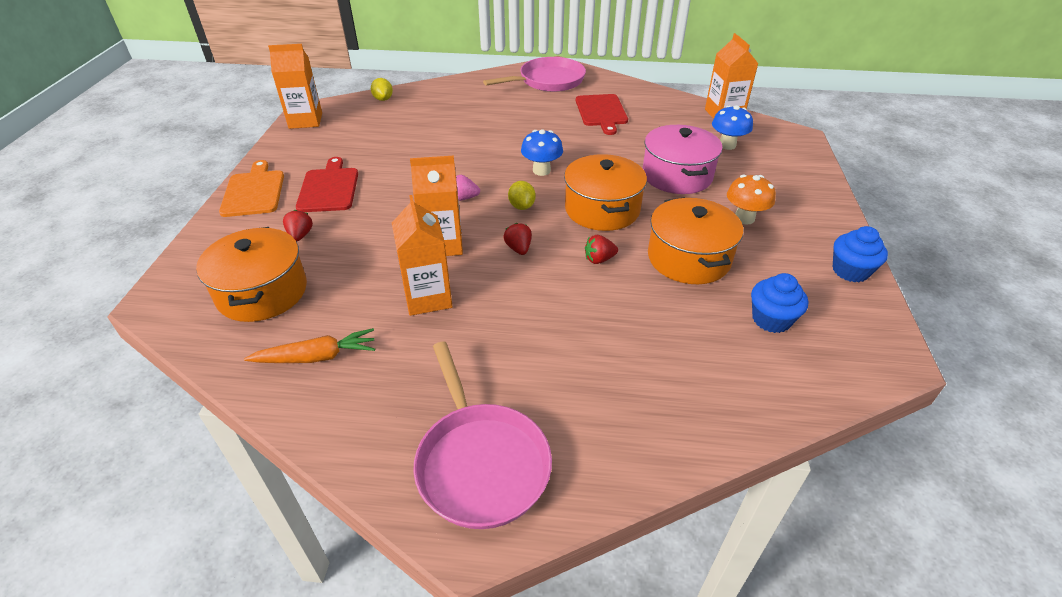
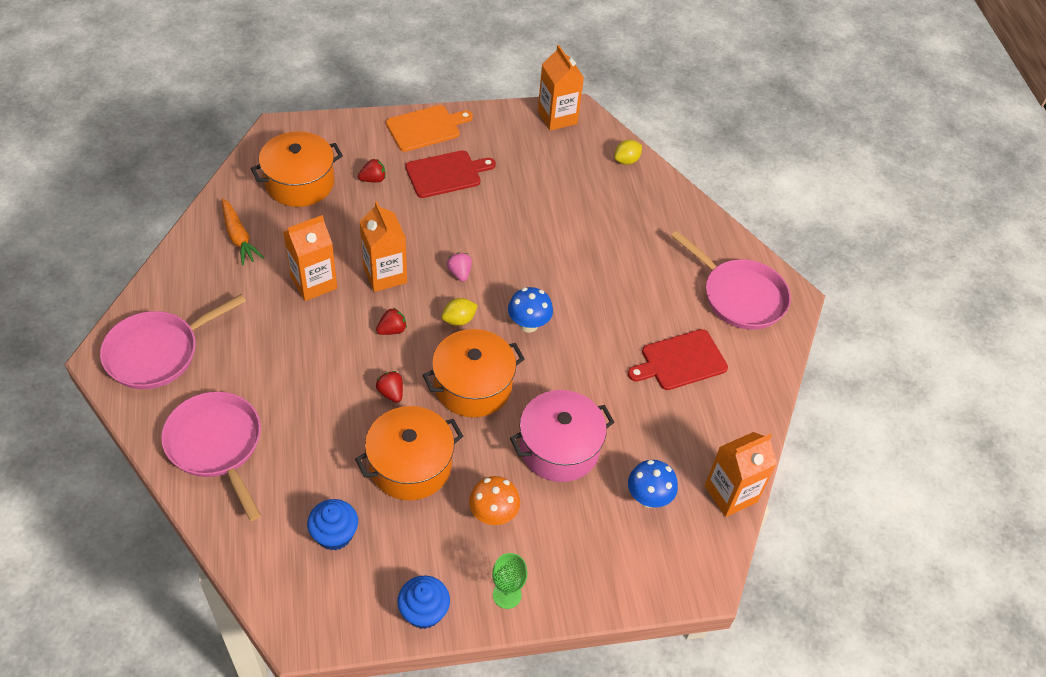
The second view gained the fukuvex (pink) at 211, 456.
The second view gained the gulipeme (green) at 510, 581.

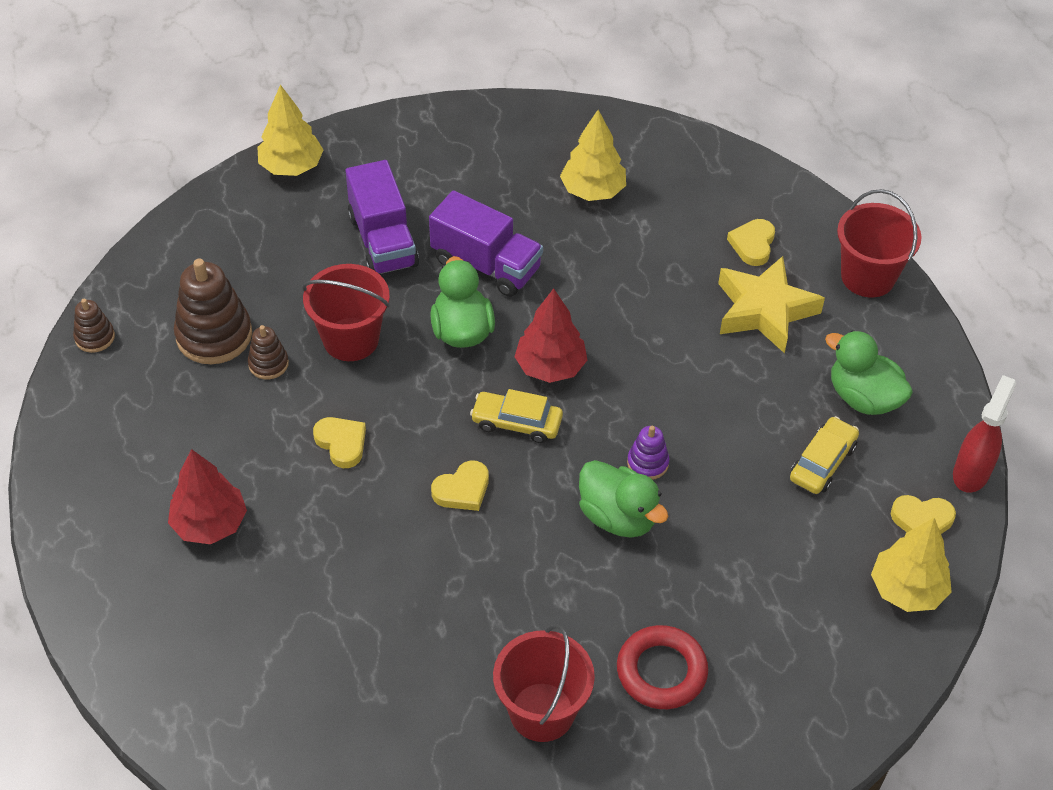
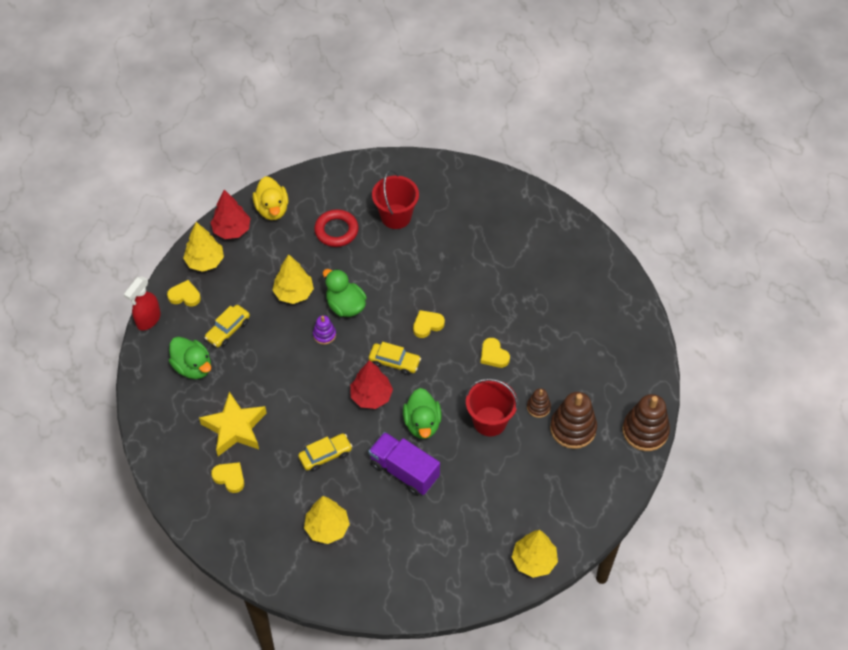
The size of the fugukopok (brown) at 94, 326 changed by a factor of 1.92.
The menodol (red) ended up elsewhere, having gone from 207, 496 to 230, 214.
The second view lost the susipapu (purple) at 382, 217.
The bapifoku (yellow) at 751, 242 ended up facing another way, 75 degrees counterclockwise from before.
The second view lost the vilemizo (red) at 879, 243.
The second view gained the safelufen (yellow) at 270, 198.
The second view gained the menodol (yellow) at 293, 279.
The second view gained the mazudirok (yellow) at 325, 452.

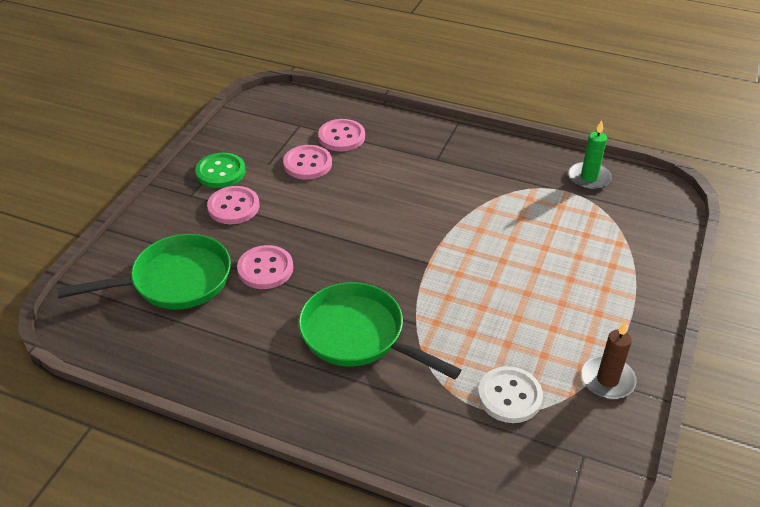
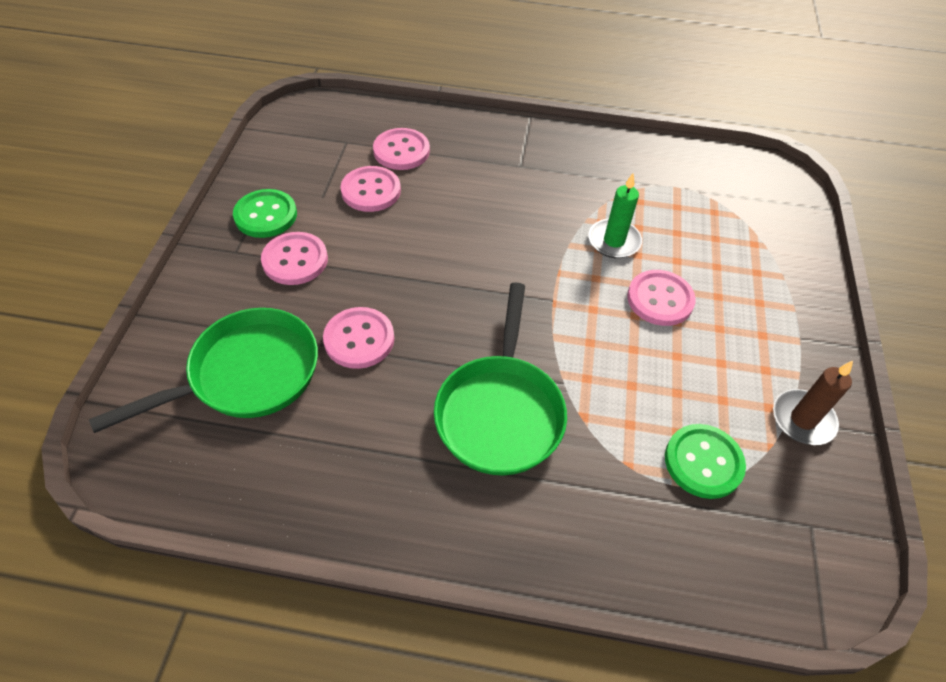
The fukuvex (green) at 379, 330 ended up facing another way, 105 degrees counterclockwise from before.
What was the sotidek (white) at 510, 394 turned into the sotidek (green) at 705, 461.
The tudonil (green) ended up elsewhere, having gone from 590, 155 to 615, 215.
The second view gained the sotidek (pink) at 661, 298.

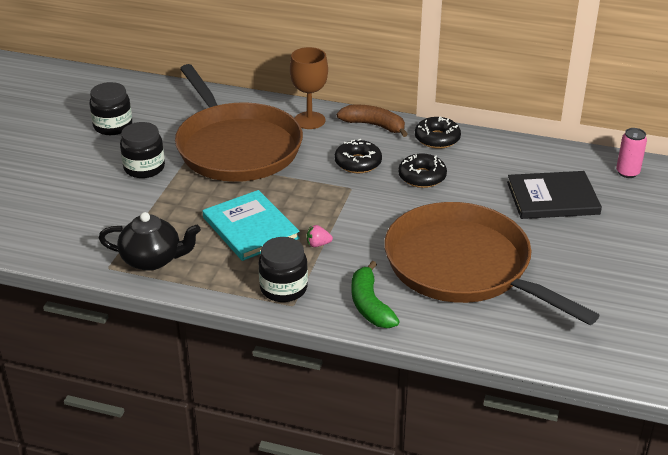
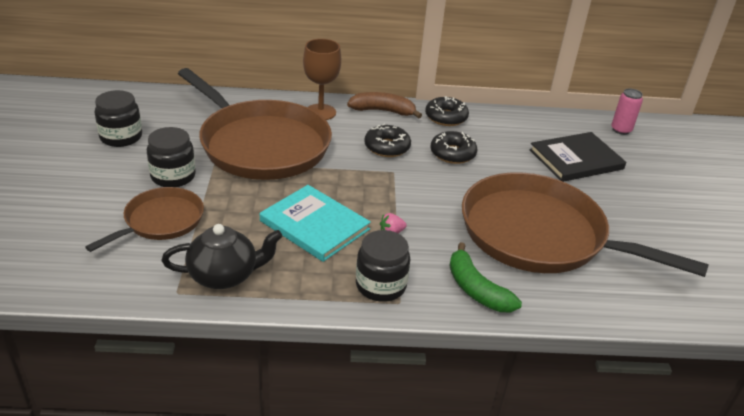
The second view gained the fukuvex (brown) at 144, 219.

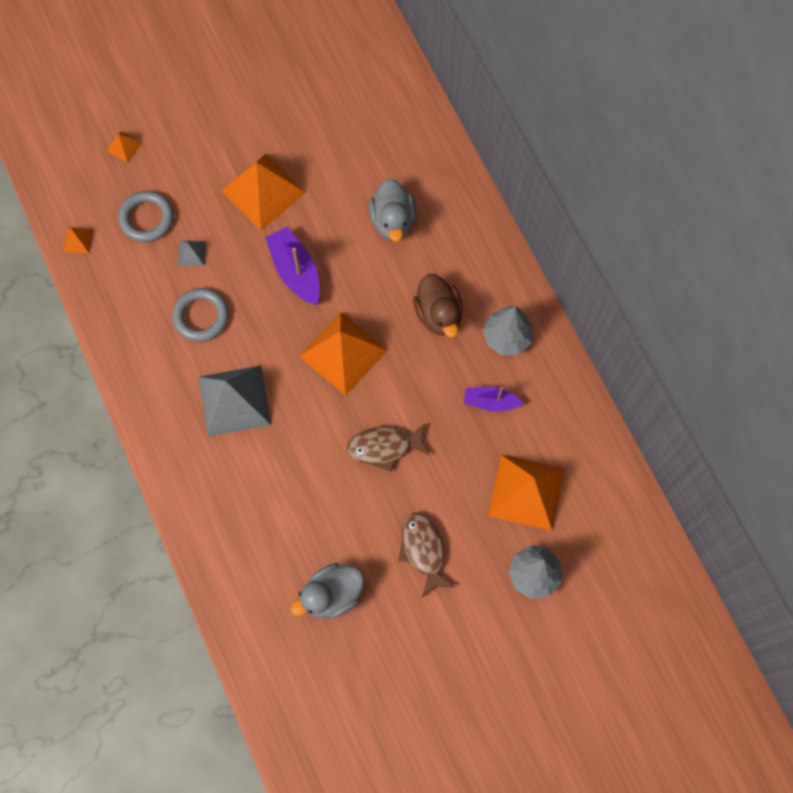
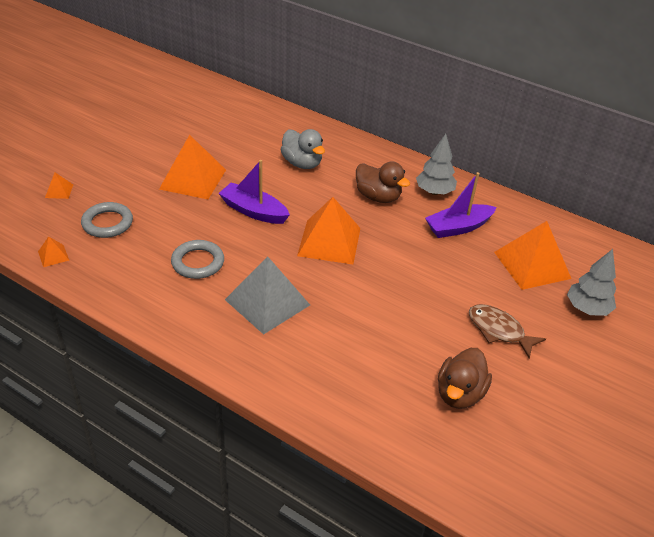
The second view lost the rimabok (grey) at 192, 253.
What was the safelufen (grey) at 328, 591 turned into the safelufen (brown) at 465, 378.
The second view lost the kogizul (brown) at 388, 447.
The size of the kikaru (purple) at 494, 399 changed by a factor of 1.55.

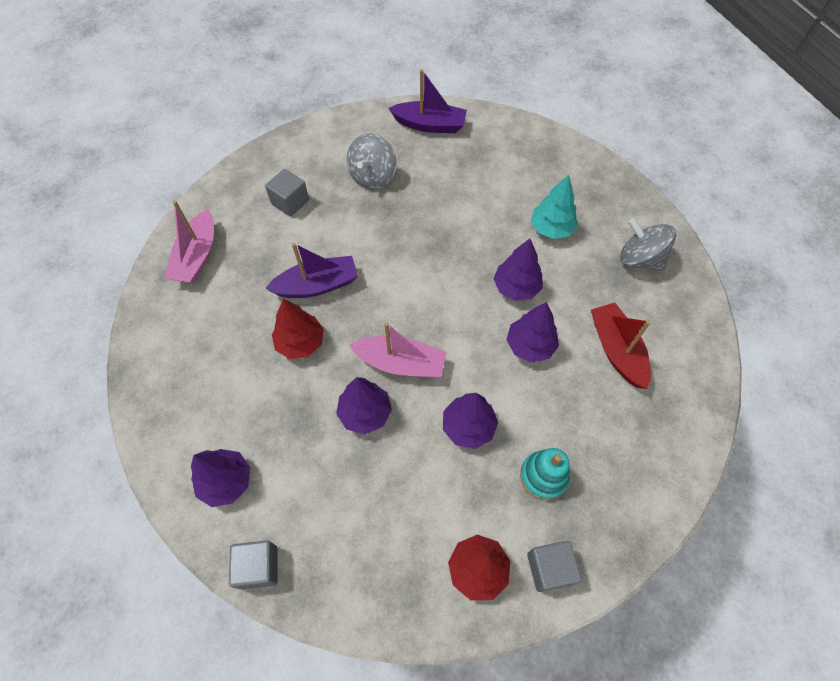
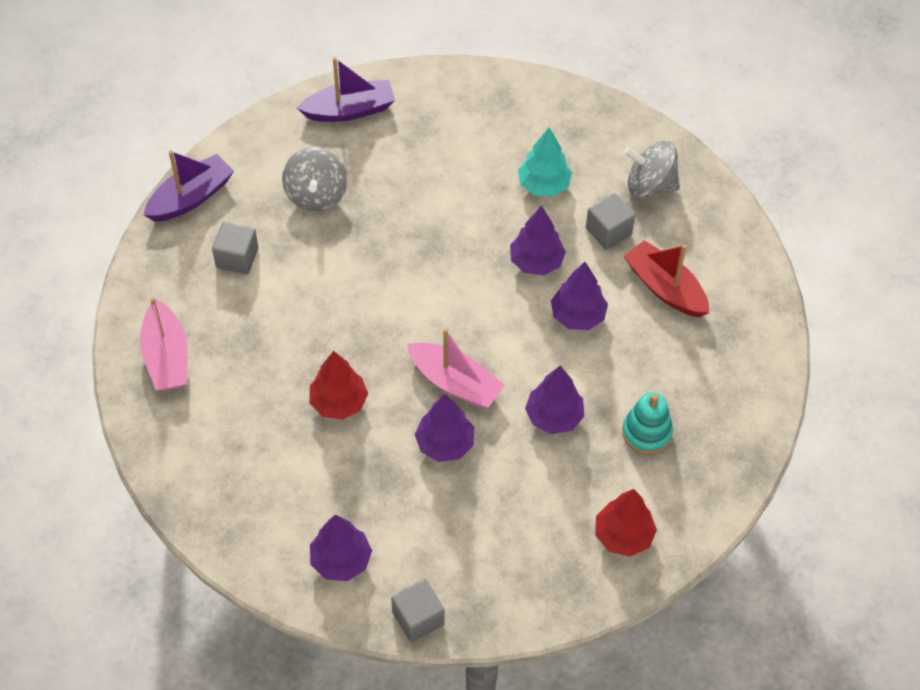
The kikaru (purple) ended up elsewhere, having gone from 311, 270 to 189, 185.
The kikaru (pink) at 398, 350 ended up facing another way, 45 degrees clockwise from before.
The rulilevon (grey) ended up elsewhere, having gone from 554, 566 to 610, 221.

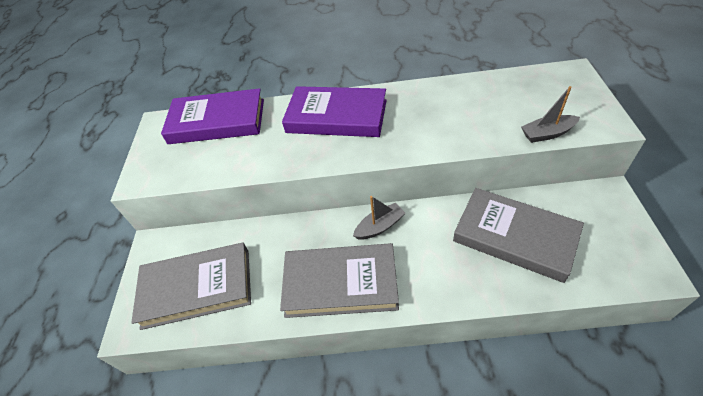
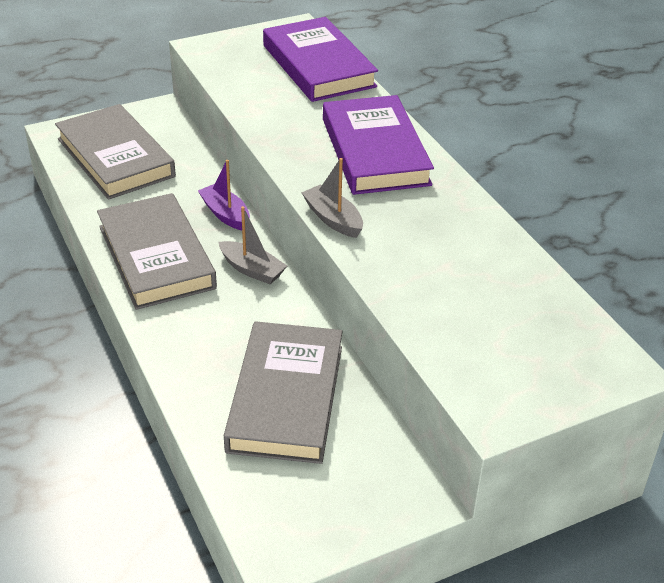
The kikaru (grey) ended up elsewhere, having gone from 550, 114 to 332, 198.
The second view gained the kikaru (purple) at 224, 195.

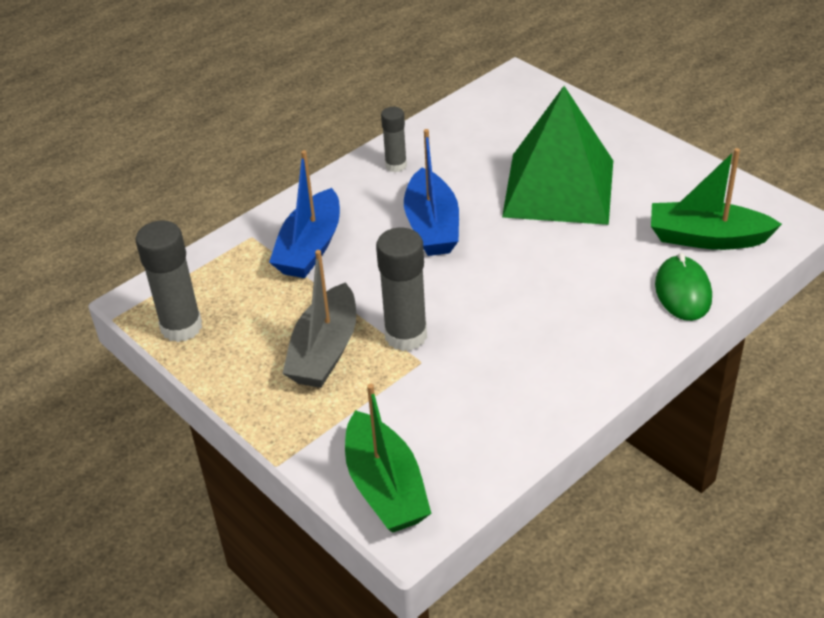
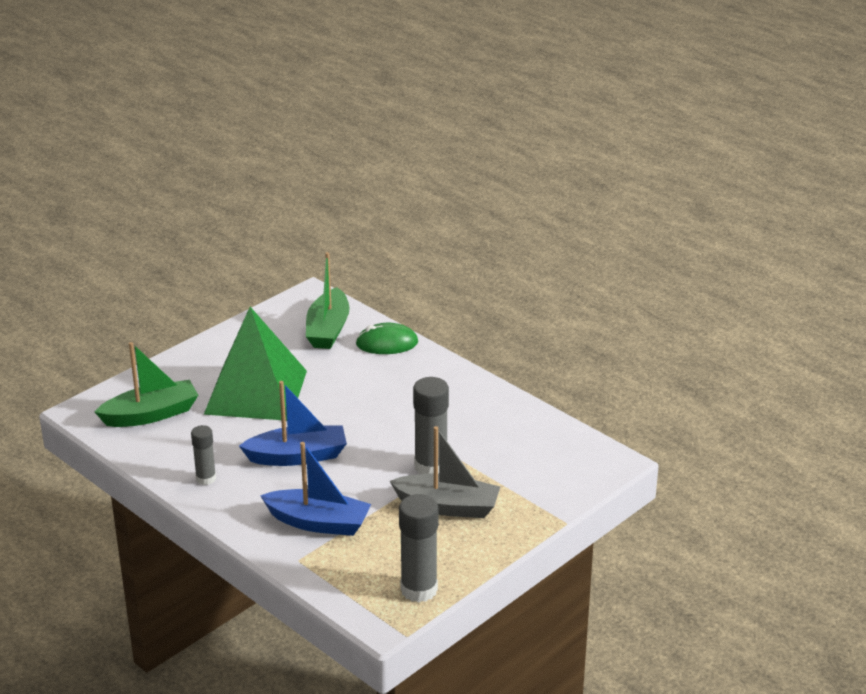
The kikaru (green) ended up elsewhere, having gone from 388, 458 to 146, 384.

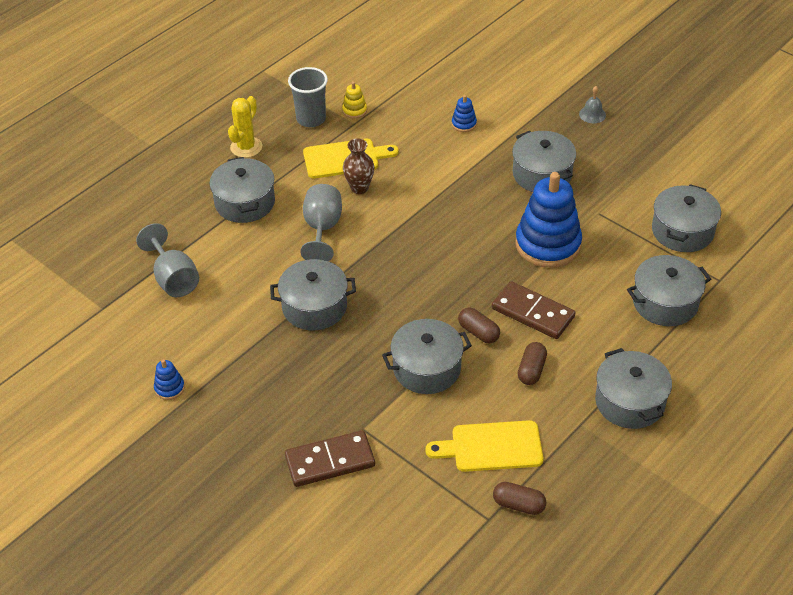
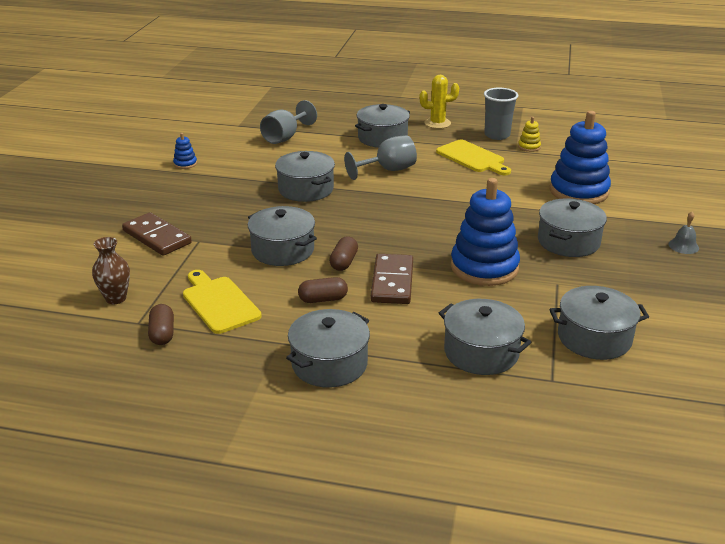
The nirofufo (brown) ended up elsewhere, having gone from 359, 166 to 111, 270.
The size of the fugukopok (blue) at 464, 113 changed by a factor of 2.39.

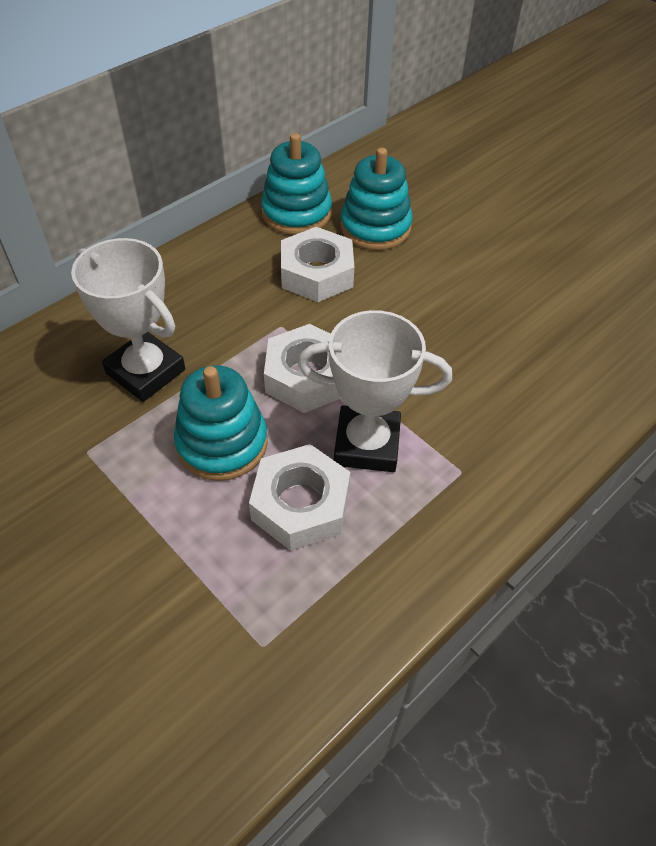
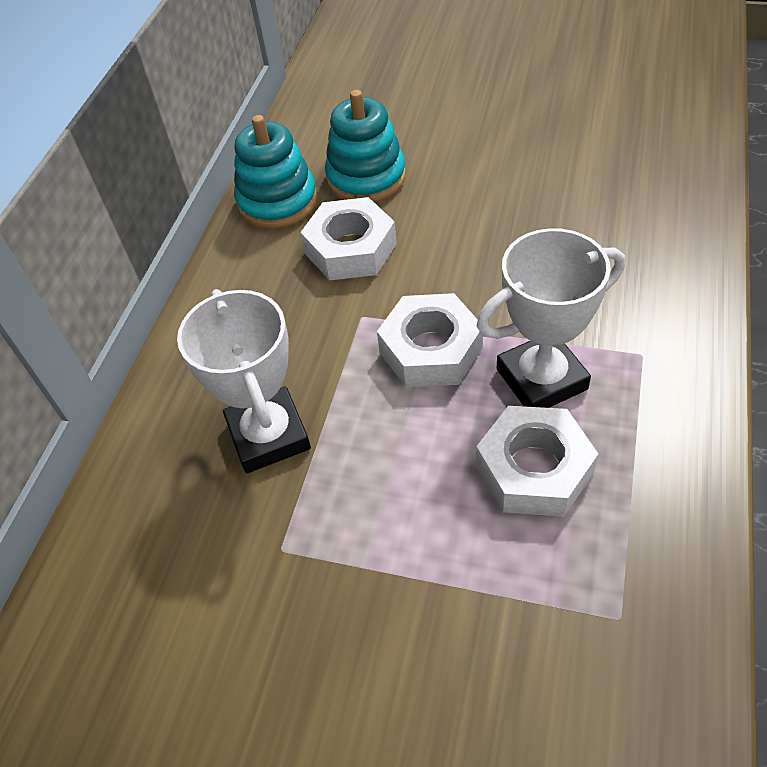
The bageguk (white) at 128, 320 ended up facing another way, 60 degrees clockwise from before.
The second view lost the fugukopok (turquoise) at 221, 423.

